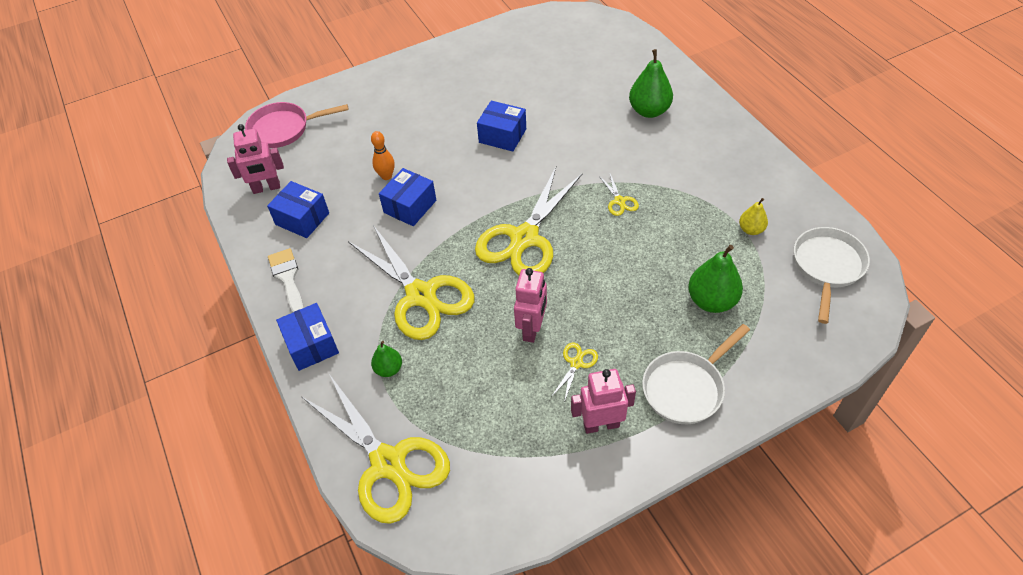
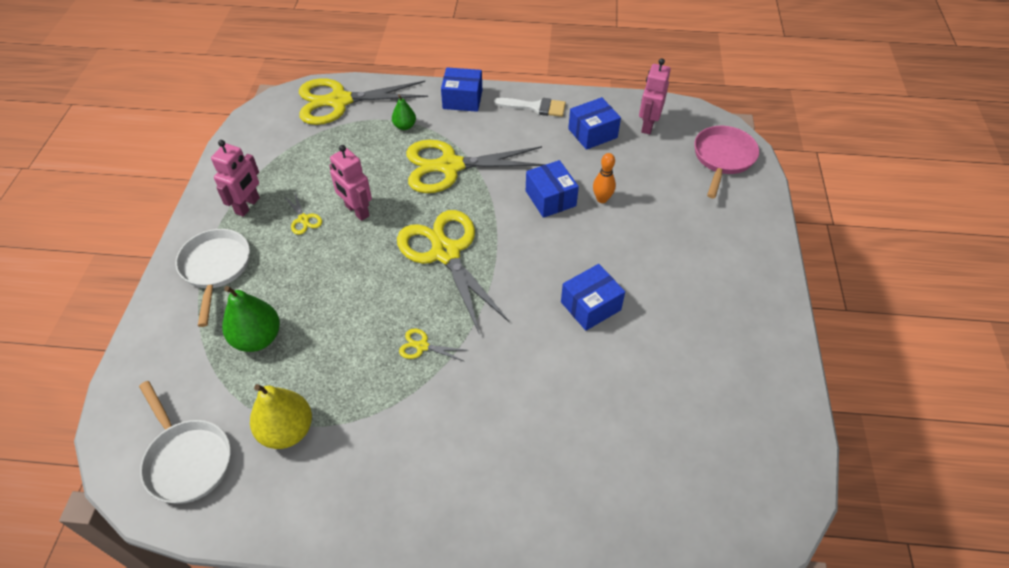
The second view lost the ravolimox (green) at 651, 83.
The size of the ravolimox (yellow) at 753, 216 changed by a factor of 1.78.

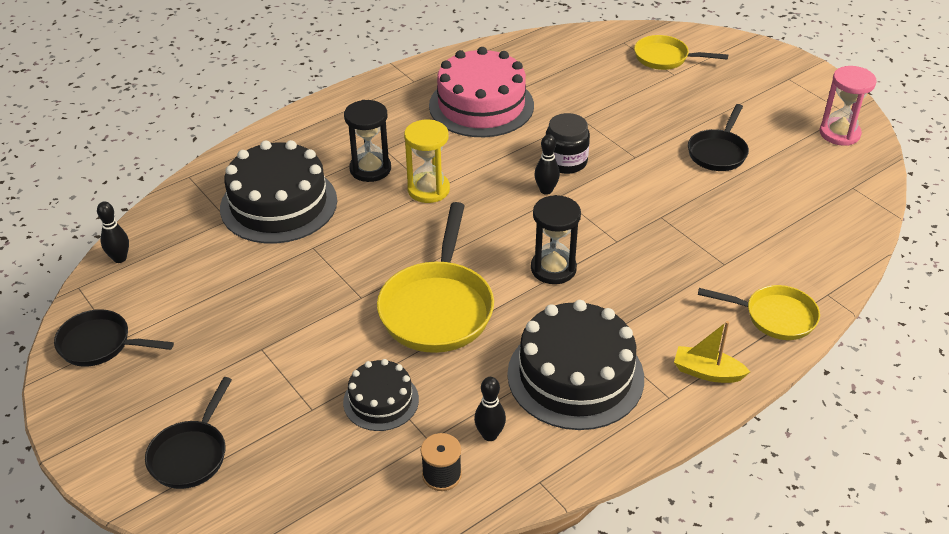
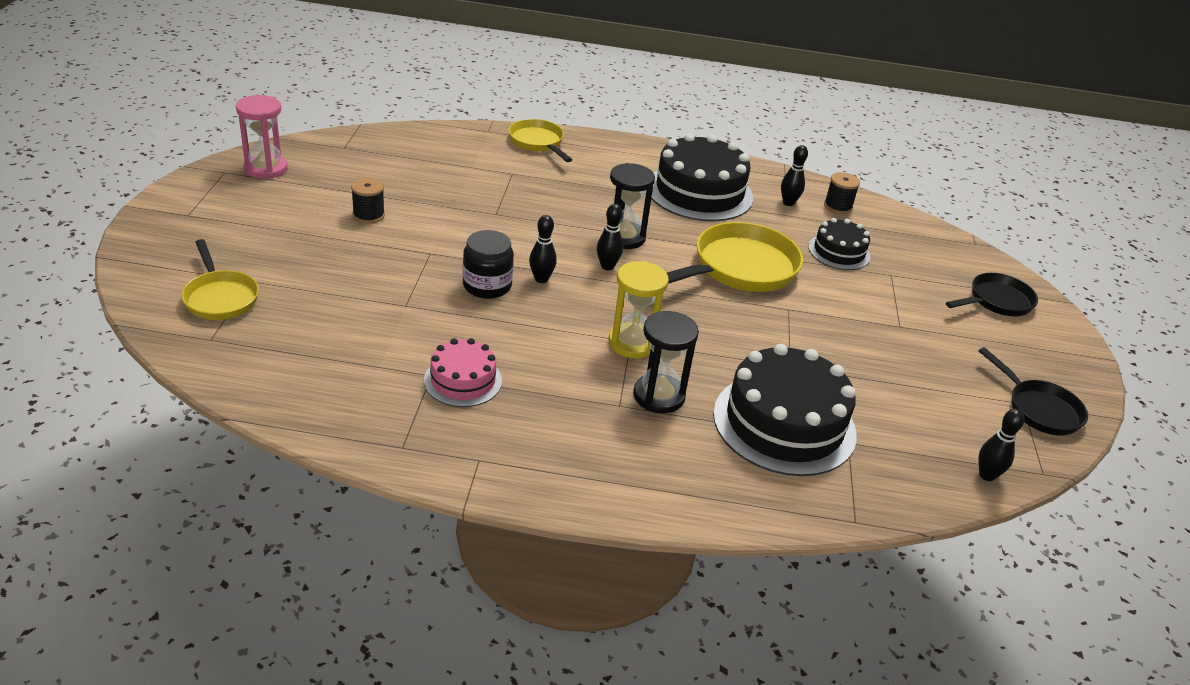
The size of the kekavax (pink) at 481, 92 changed by a factor of 0.54.
The second view lost the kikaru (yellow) at 712, 352.
Where the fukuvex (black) stood at 718, 137, the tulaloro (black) came to stand at 368, 200.
The second view gained the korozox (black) at 610, 237.

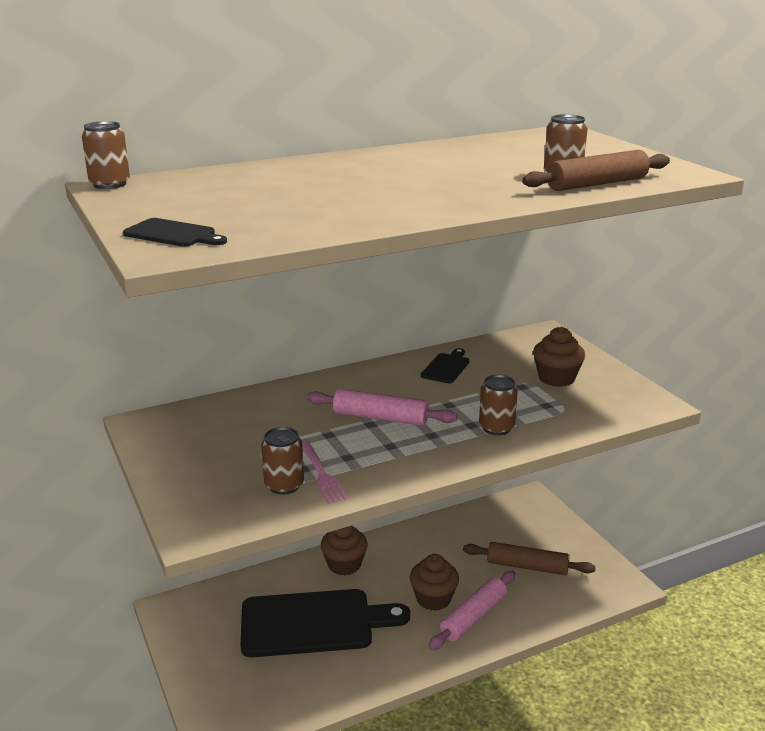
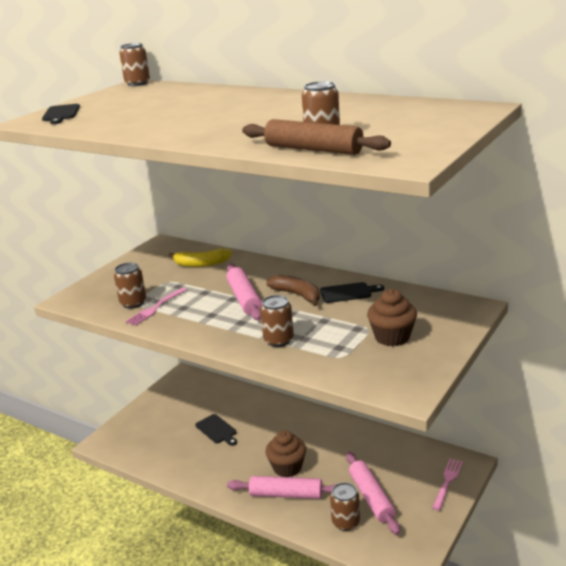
The size of the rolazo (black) at 325, 623 changed by a factor of 0.44.
The second view lost the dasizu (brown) at 344, 550.
What was the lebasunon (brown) at 529, 558 turned into the lebasunon (pink) at 373, 493.
The second view gained the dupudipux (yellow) at 200, 257.
The second view gained the dupudipux (brown) at 293, 290.
The second view gained the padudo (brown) at 345, 506.
The second view gained the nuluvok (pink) at 447, 484.

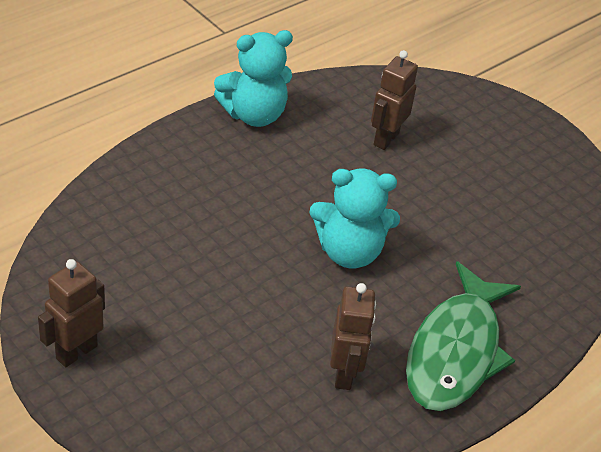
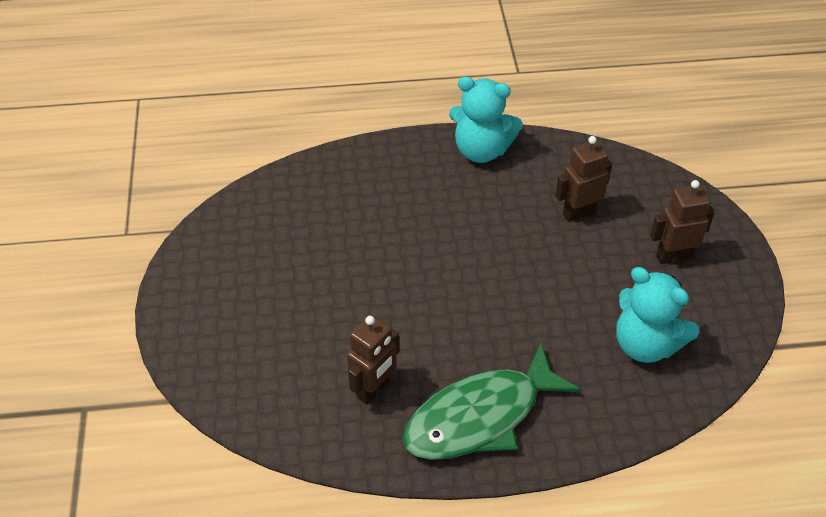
The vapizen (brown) ended up elsewhere, having gone from 71, 313 to 682, 222.
The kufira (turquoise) ended up elsewhere, having gone from 355, 219 to 658, 315.

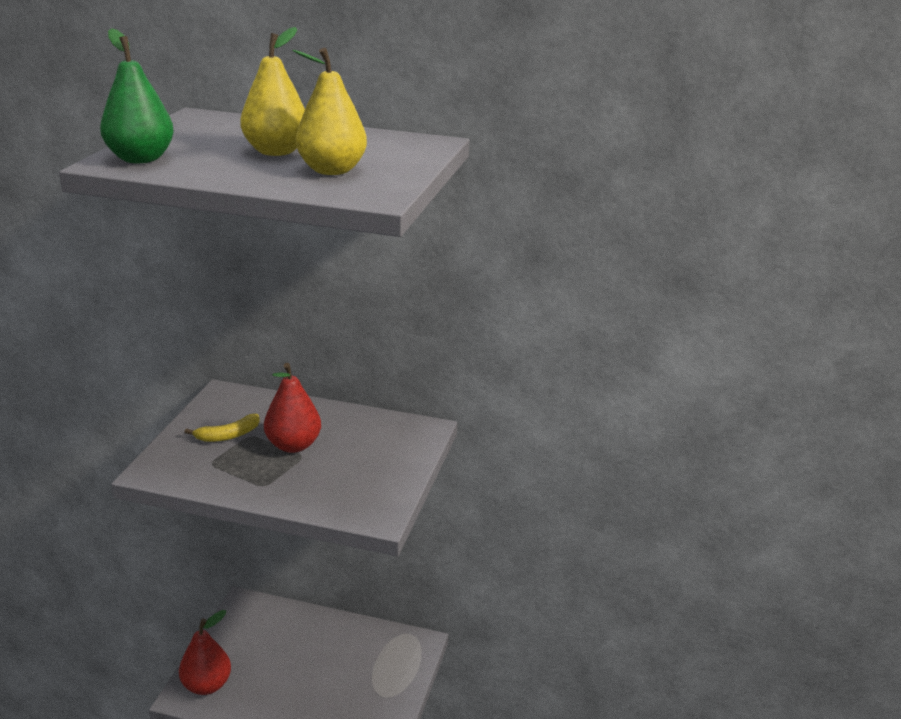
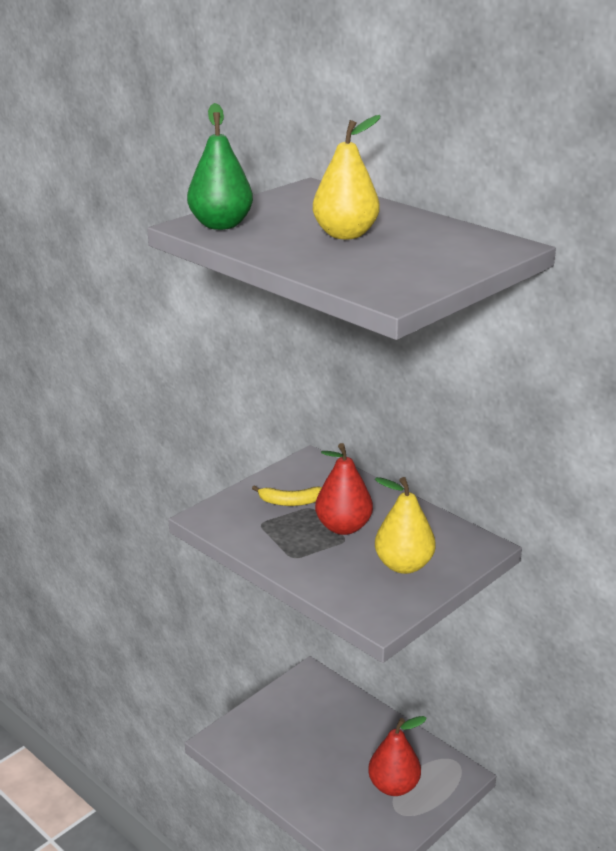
The ravolimox (red) ended up elsewhere, having gone from 205, 652 to 397, 756.
The ravolimox (yellow) ended up elsewhere, having gone from 330, 111 to 405, 525.

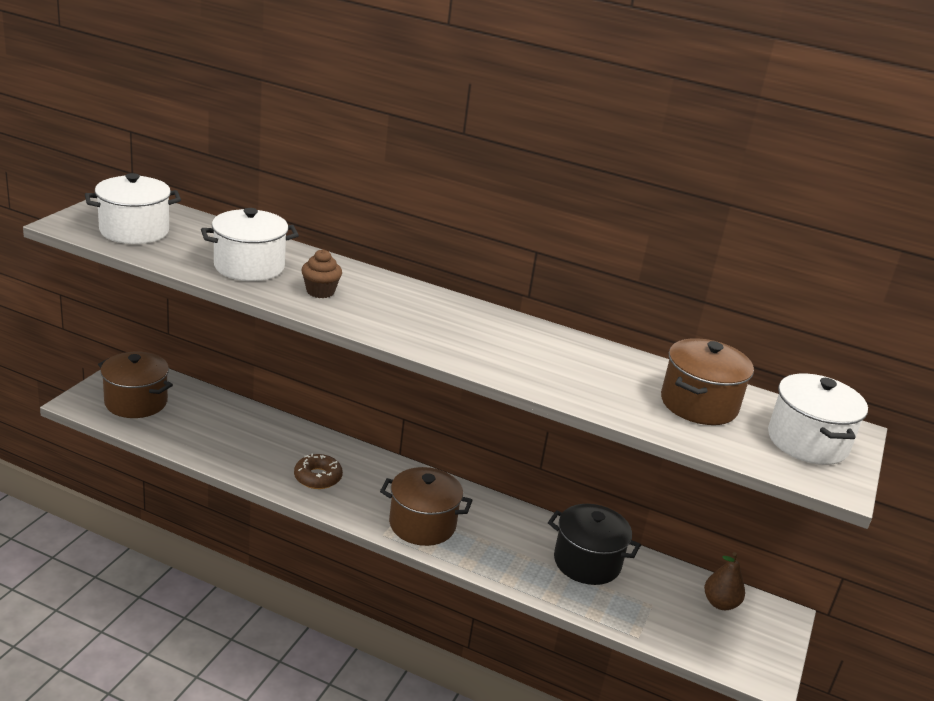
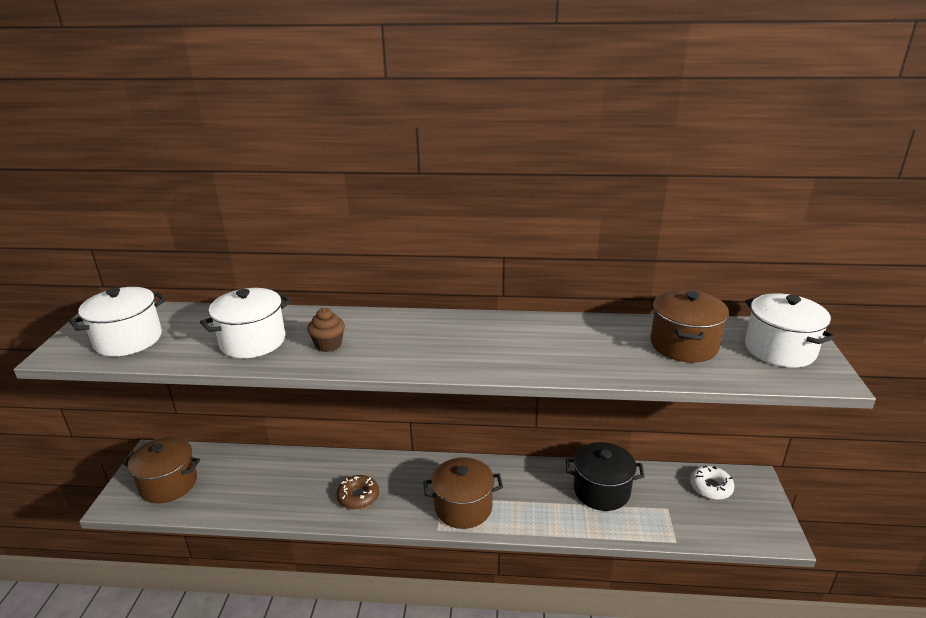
Where the ravolimox (brown) stood at 724, 581, the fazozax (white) came to stand at 712, 483.

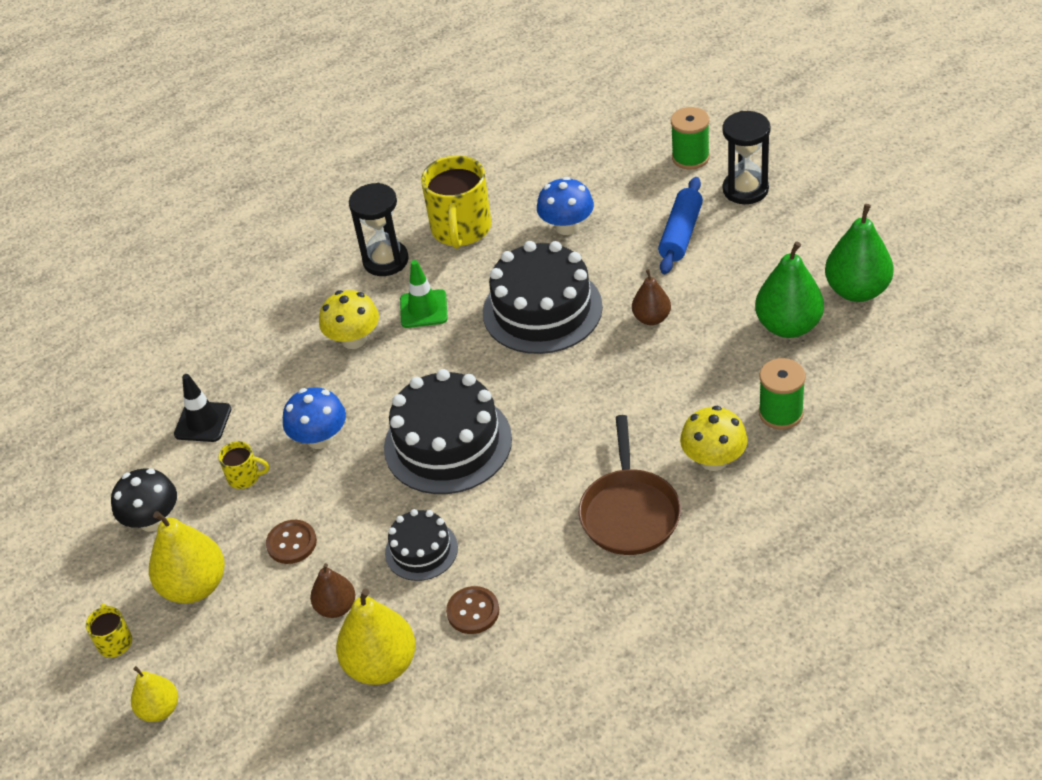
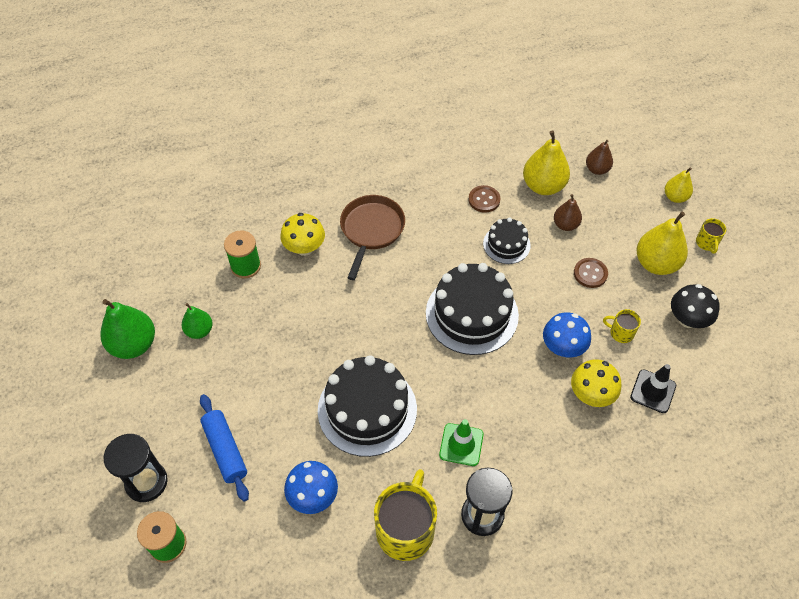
The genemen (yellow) ended up elsewhere, having gone from 349, 319 to 596, 383.
The ravolimox (brown) ended up elsewhere, having gone from 651, 297 to 599, 157.
The lebasunon (blue) at 680, 225 ended up facing another way, 60 degrees counterclockwise from before.
The size of the ravolimox (green) at 789, 289 changed by a factor of 0.59.

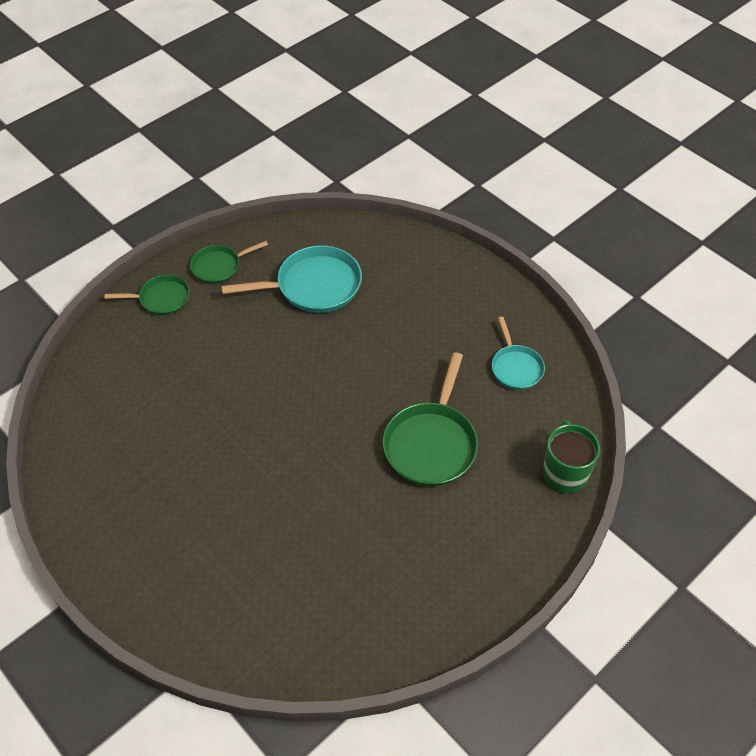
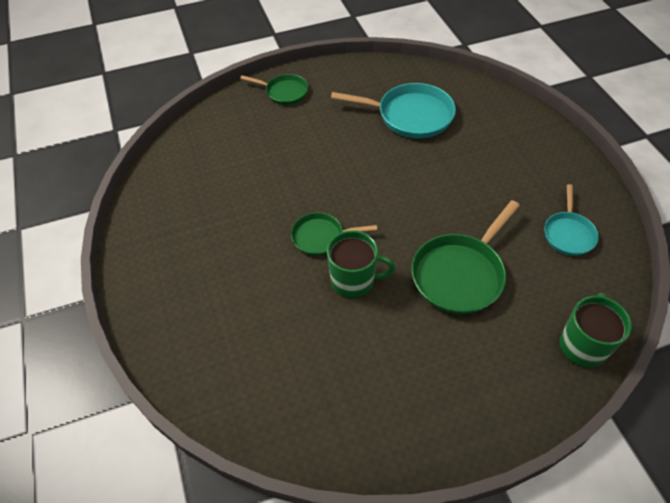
The fukuvex (green) ended up elsewhere, having gone from 229, 262 to 334, 234.
The second view gained the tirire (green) at 361, 264.

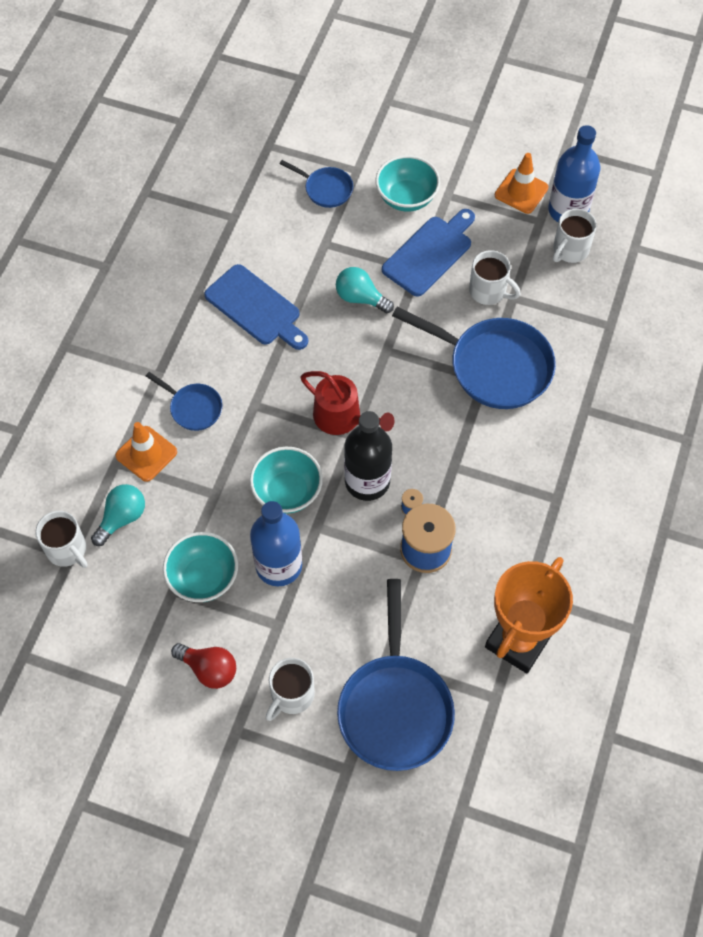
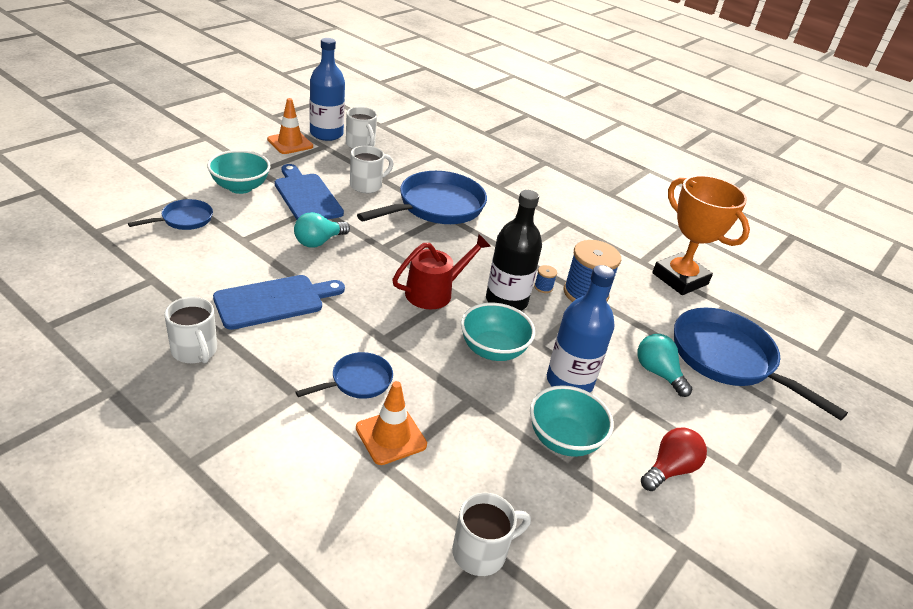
The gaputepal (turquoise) ended up elsewhere, having gone from 118, 515 to 665, 365.
The tirire (white) ended up elsewhere, having gone from 290, 689 to 191, 330.
The fukuvex (blue) at 396, 675 ended up facing another way, 150 degrees counterclockwise from before.

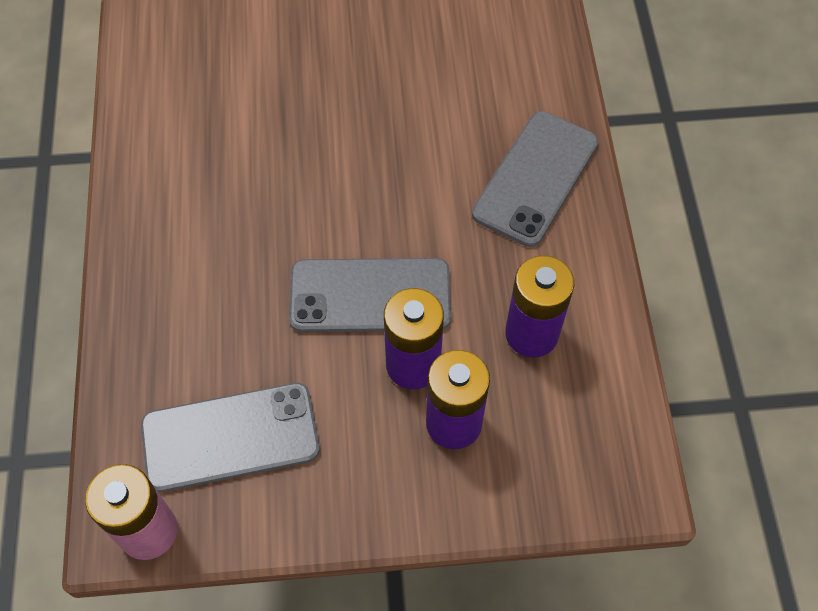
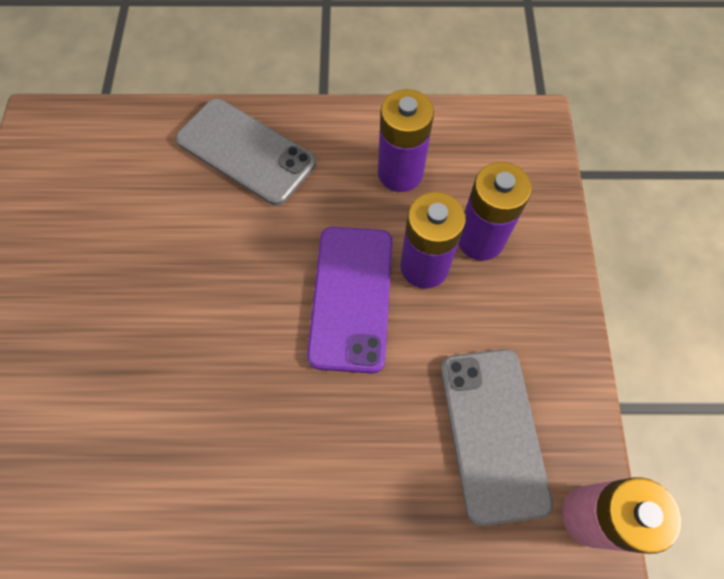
What was the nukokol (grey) at 370, 295 turned into the nukokol (purple) at 349, 300.

